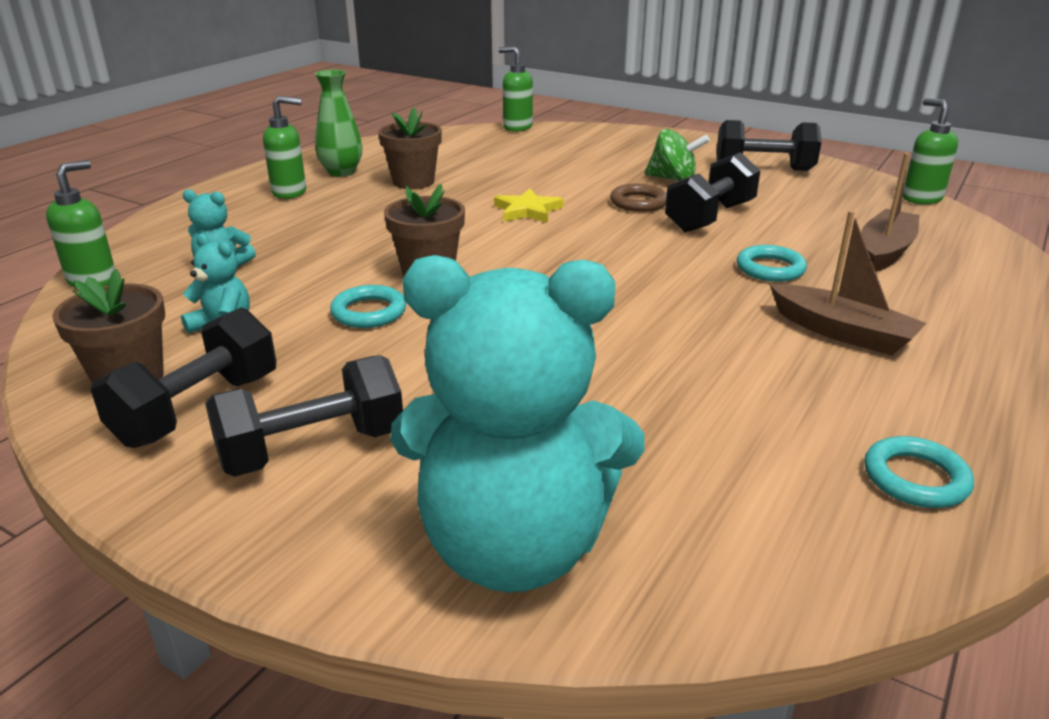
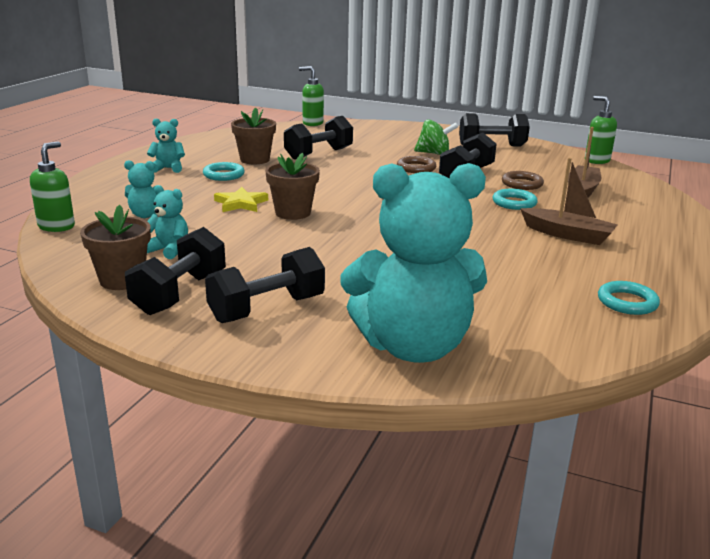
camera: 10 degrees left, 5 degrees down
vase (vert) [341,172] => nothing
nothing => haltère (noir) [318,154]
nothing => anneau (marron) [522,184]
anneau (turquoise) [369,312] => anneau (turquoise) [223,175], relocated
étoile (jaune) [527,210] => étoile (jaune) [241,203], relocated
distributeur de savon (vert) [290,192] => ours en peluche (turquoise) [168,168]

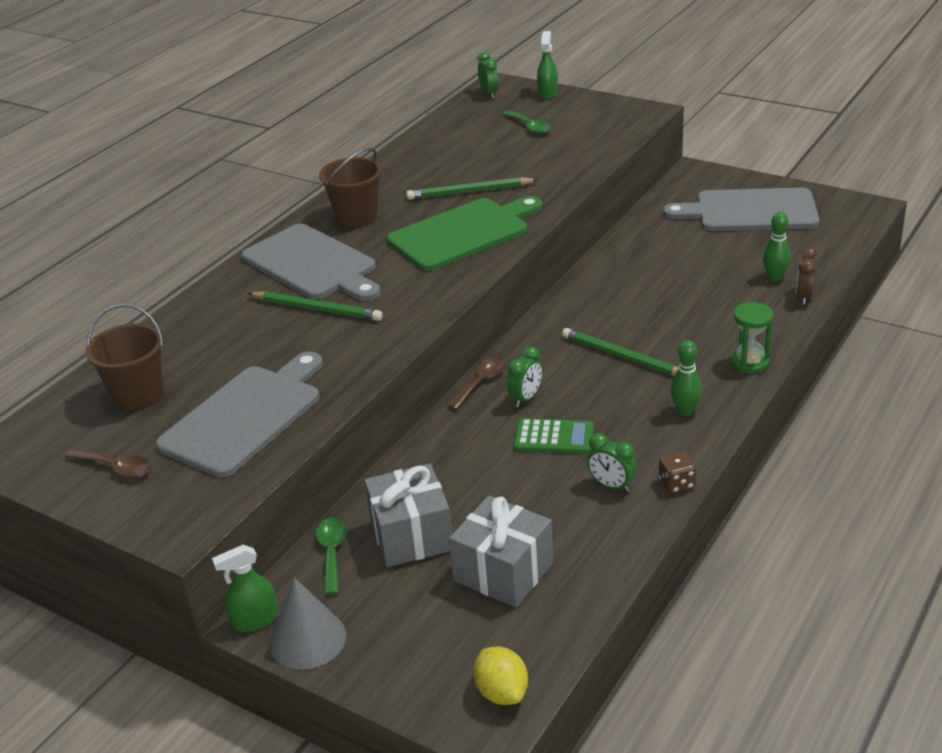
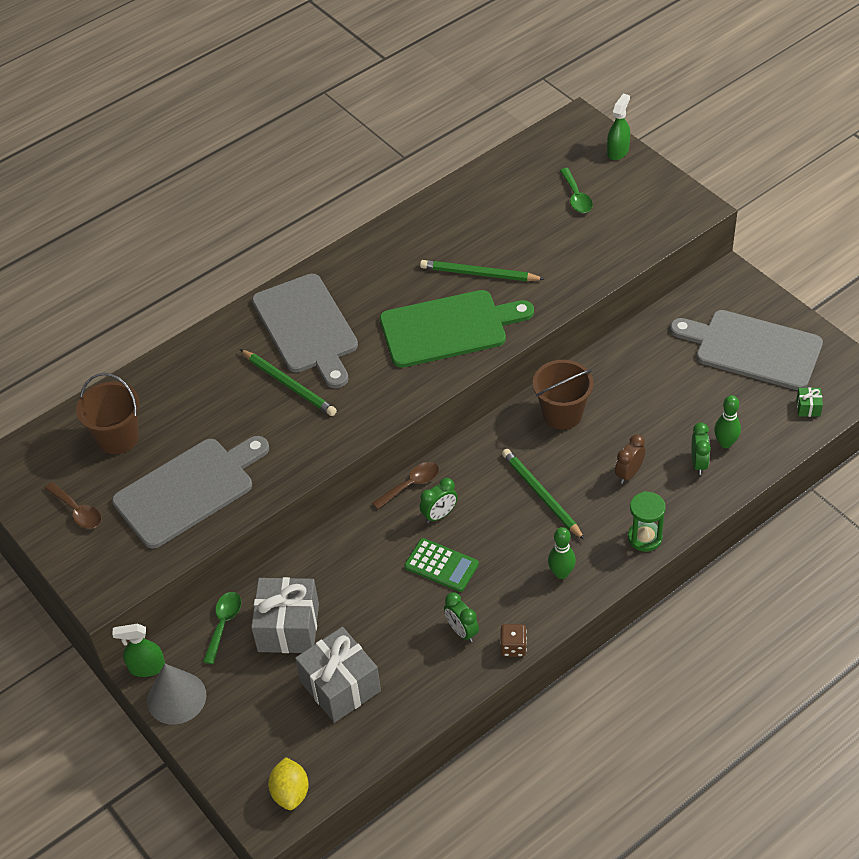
camera: 20 degrees right, 15 degrees up
nothing => cadeau (vert) [808,407]
seau (marron) [356,217] => seau (marron) [562,414], relocated
réveil (vert) [489,94] => réveil (vert) [698,463], relocated
réveil (marron) [804,296] => réveil (marron) [629,473], relocated

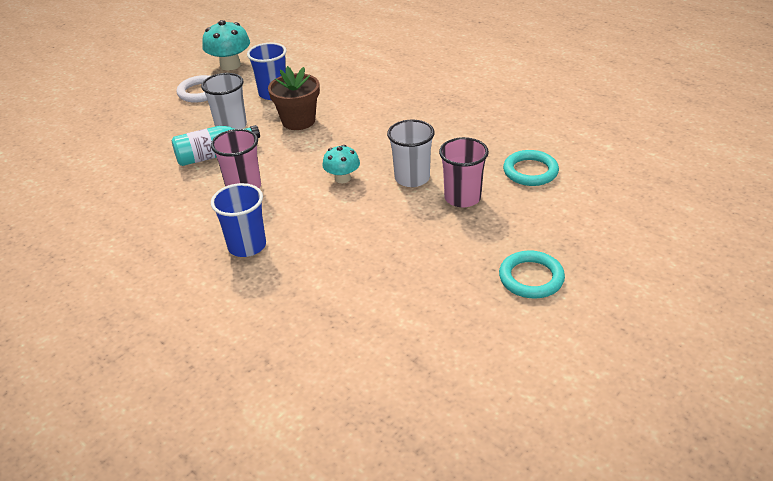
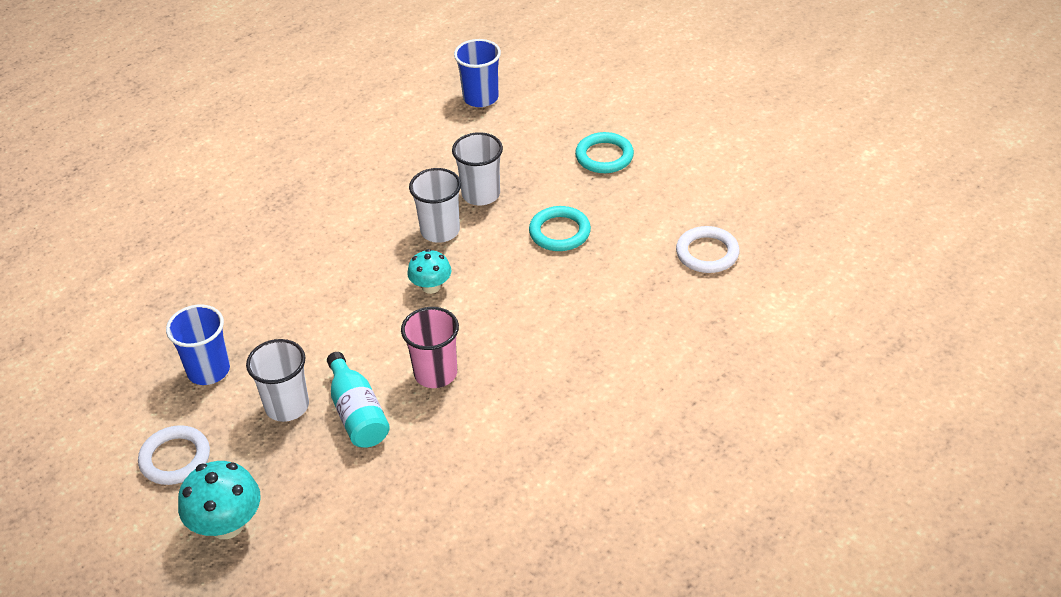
camera: 90 degrees left, 5 degrees up
pot de fleurs (marron) [298,121] => nothing
nothing => anneau (blanc) [707,253]
champignon (turquoise) [230,65] => champignon (turquoise) [227,524], relocated
gobelet (bleu) [247,246] => gobelet (bleu) [480,98], relocated
anneau (turquoise) [530,171] => anneau (turquoise) [559,232], relocated
gobelet (rose) [462,198] => gobelet (blanc) [481,194]

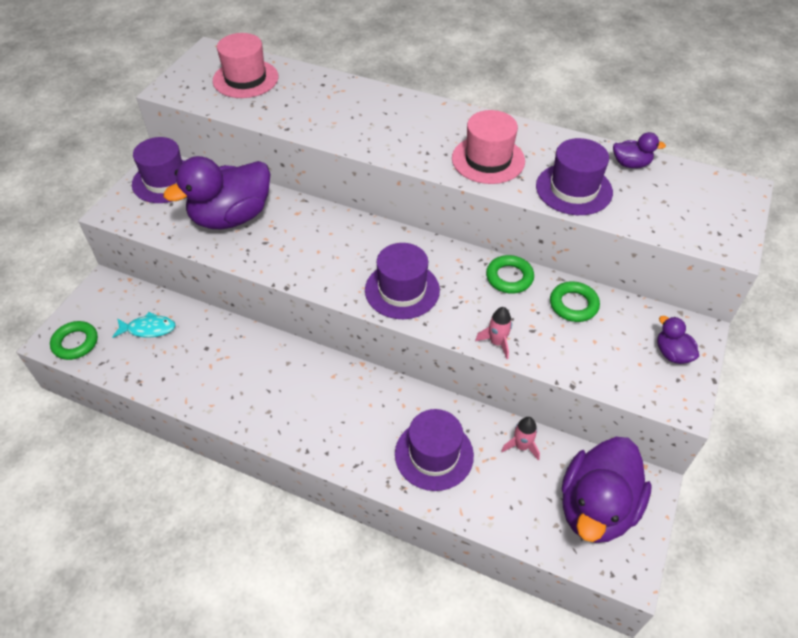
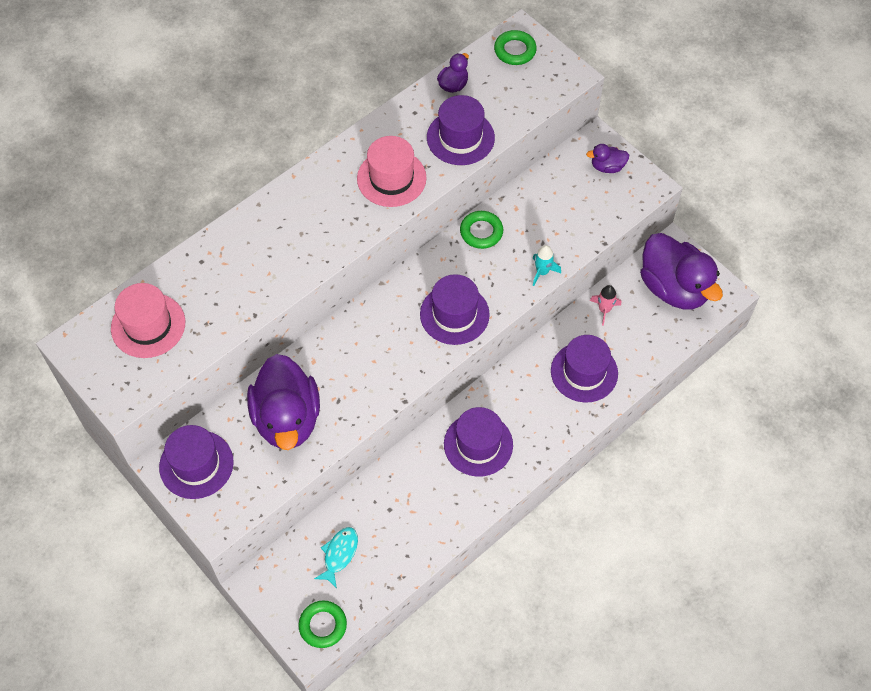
camera: 65 degrees left, 10 degrees up
nothing => chapeau (violet) [478,444]
anneau (vert) [573,305] => anneau (vert) [515,50], relocated
fusée (rose) [497,342] => fusée (turquoise) [542,272]

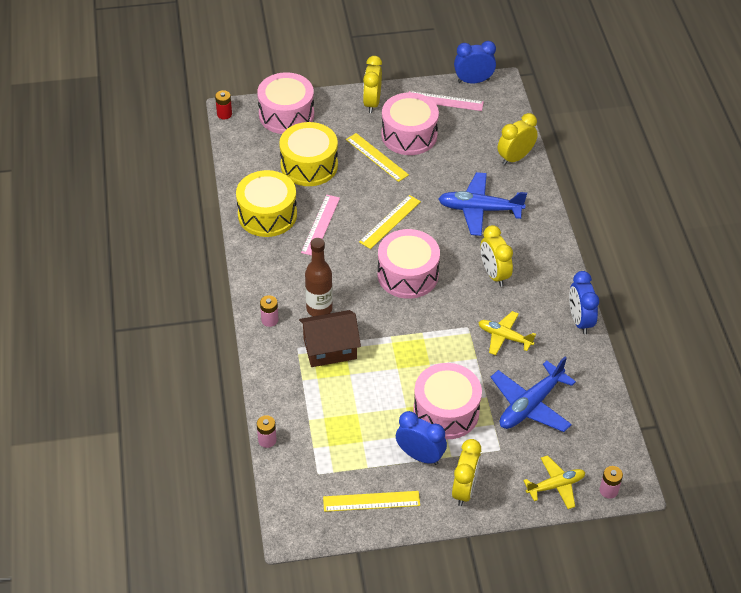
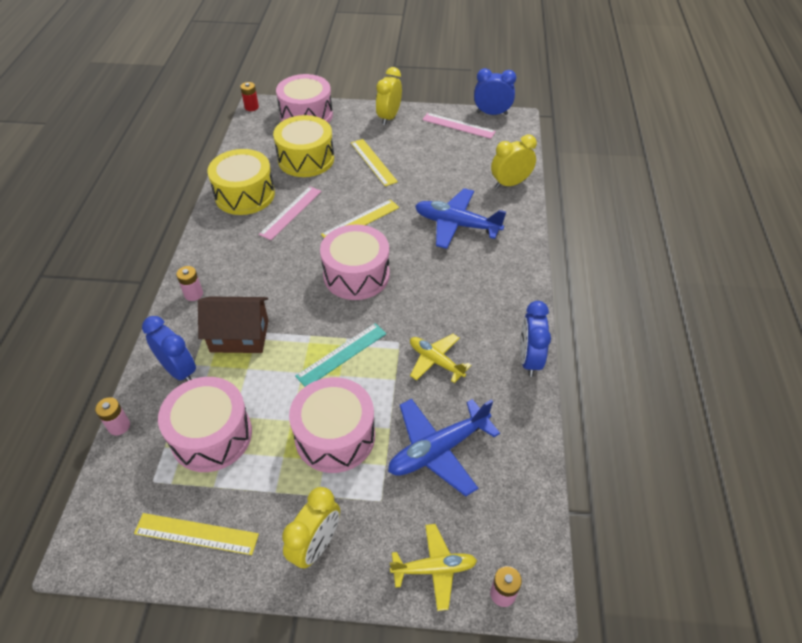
camera: 15 degrees right, 0 degrees up
bouteille (marron) [319,309] => nothing
réveil (jaune) [494,274] => nothing
nothing => règle (turquoise) [342,354]
tambour (rose) [409,135] => tambour (rose) [211,435], relocated
réveil (bleu) [420,456] => réveil (bleu) [179,371], relocated

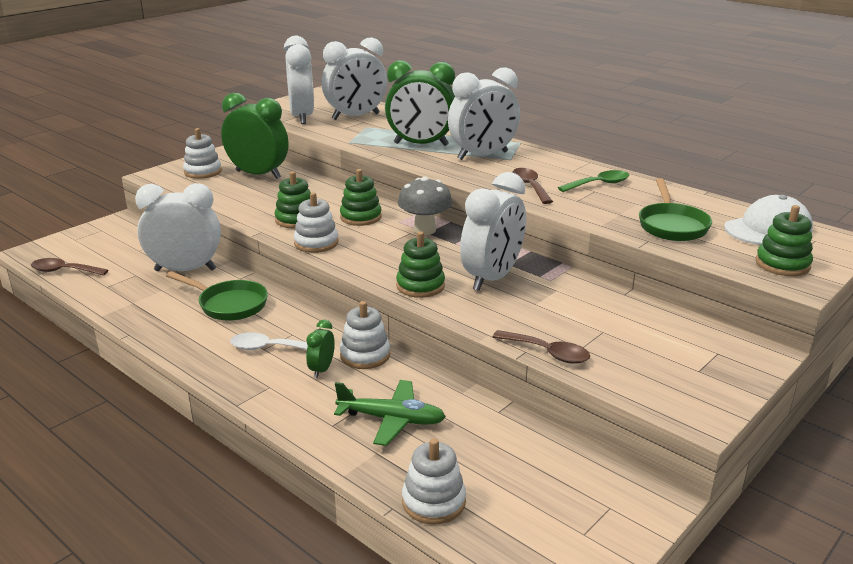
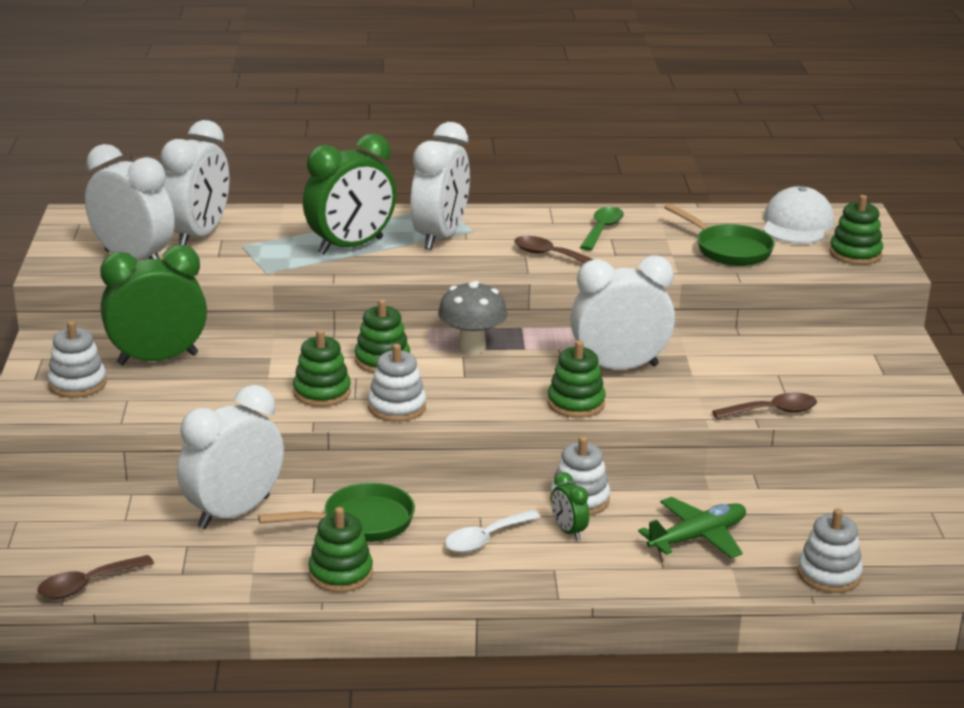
camera: 45 degrees left, 0 degrees up
nothing => jouet à empiler (vert) [340,574]
réveil (blanc) [492,278] => réveil (blanc) [619,368], 90 degrees counterclockwise

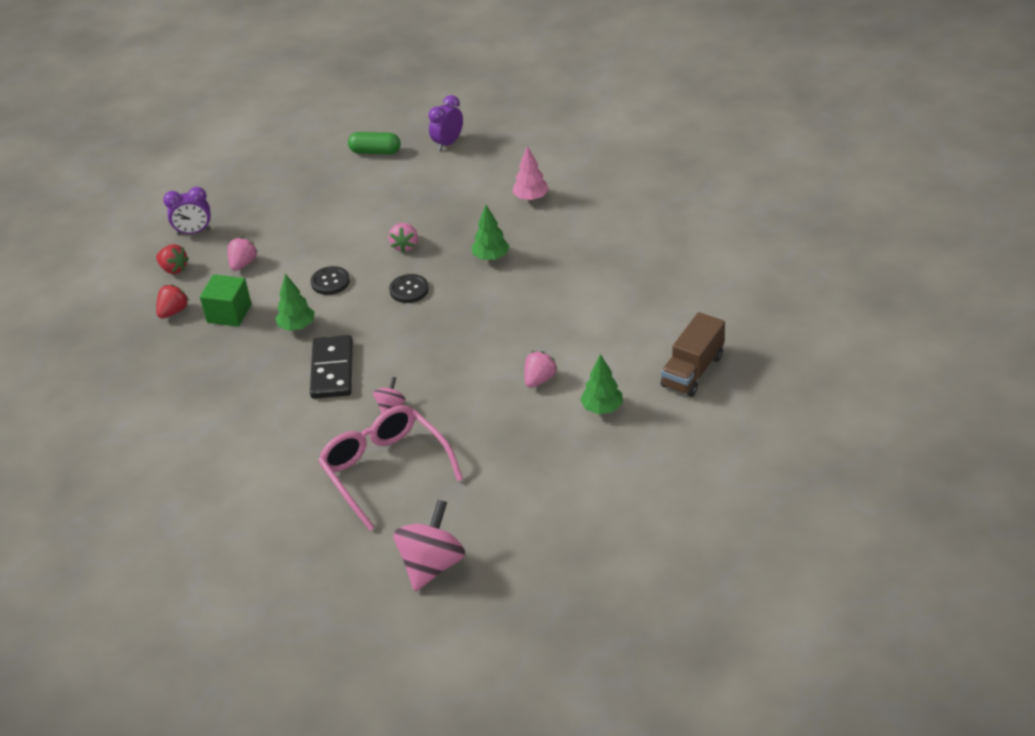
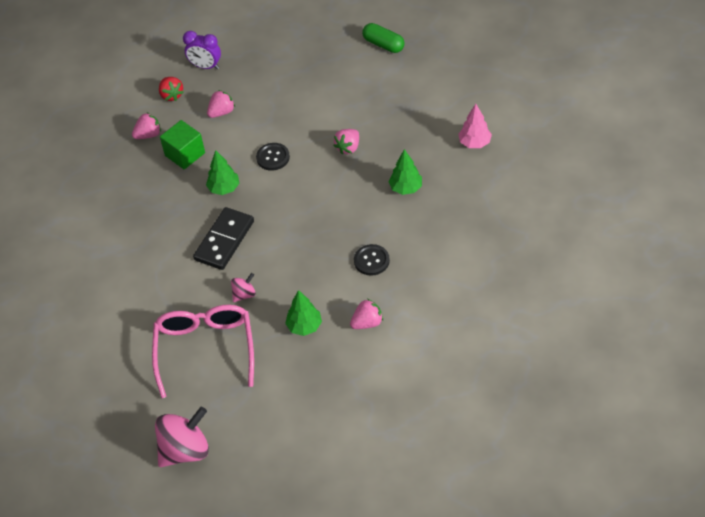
camera: 30 degrees right, 10 degrees up
réveil (violet) [448,143] => nothing
camion (marron) [692,371] => nothing
bouton (noir) [409,290] => bouton (noir) [371,261], relocated
arbre (vert) [602,408] => arbre (vert) [304,326], relocated
fraise (rouge) [173,311] => fraise (rose) [148,135]

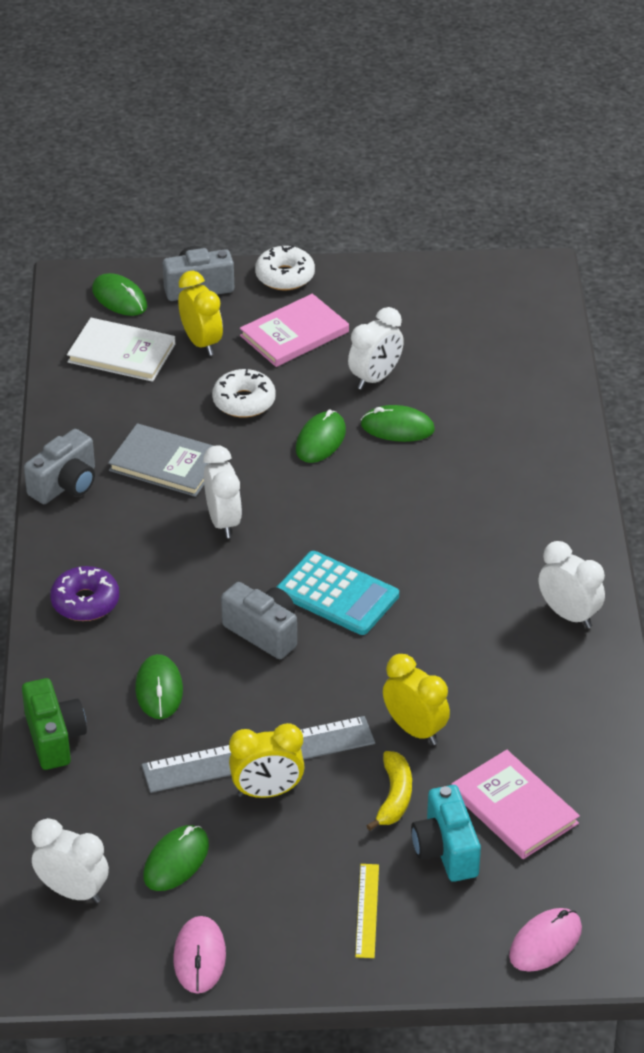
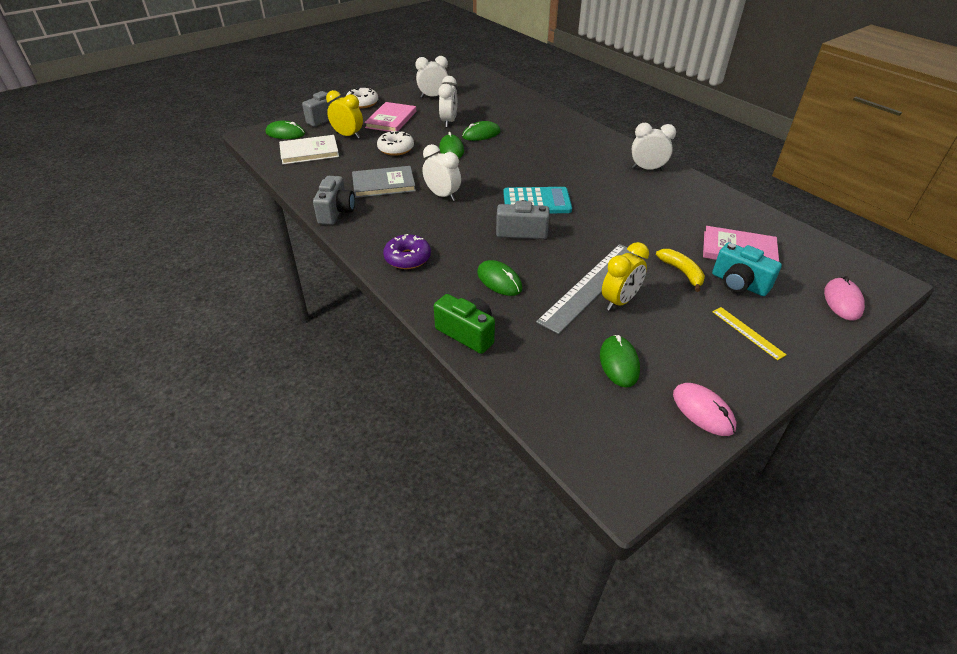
camera: 35 degrees left, 0 degrees up
réveil (jaune) [415,729] => nothing
réveil (blanc) [73,891] => réveil (blanc) [433,97], relocated

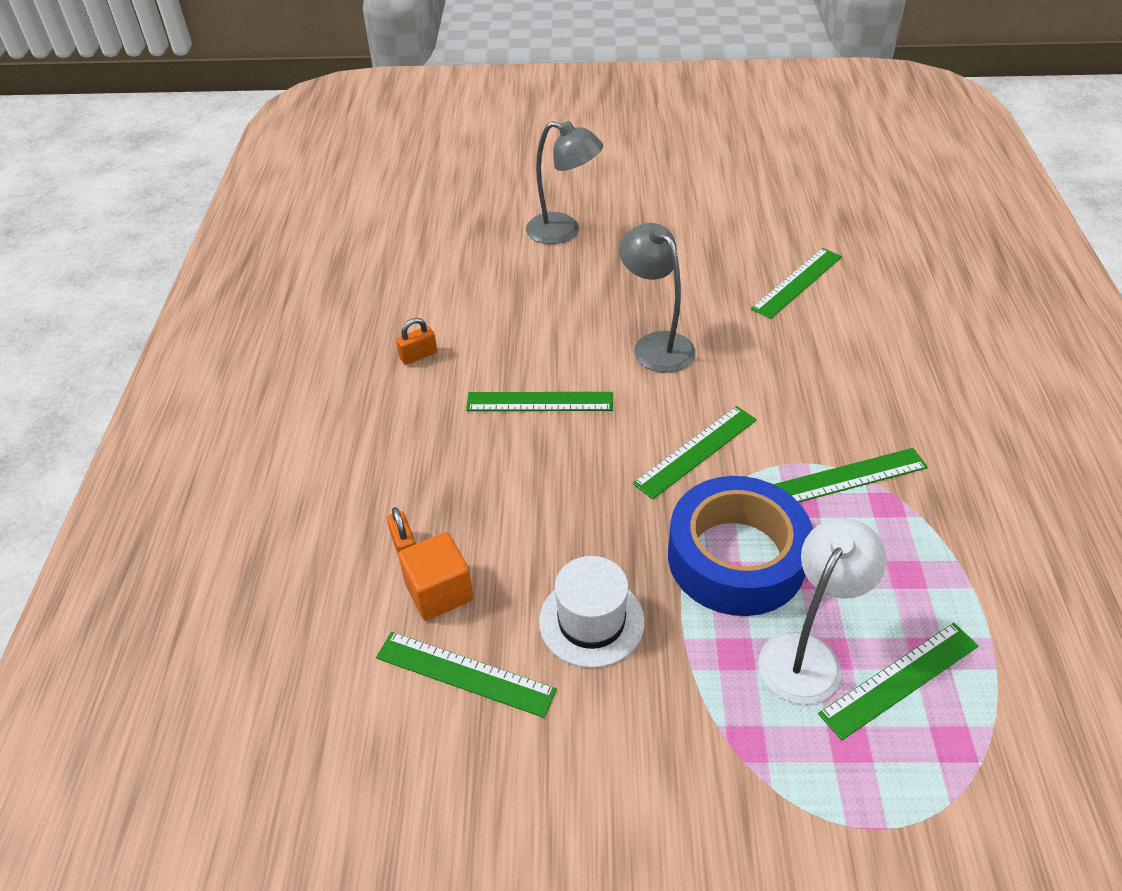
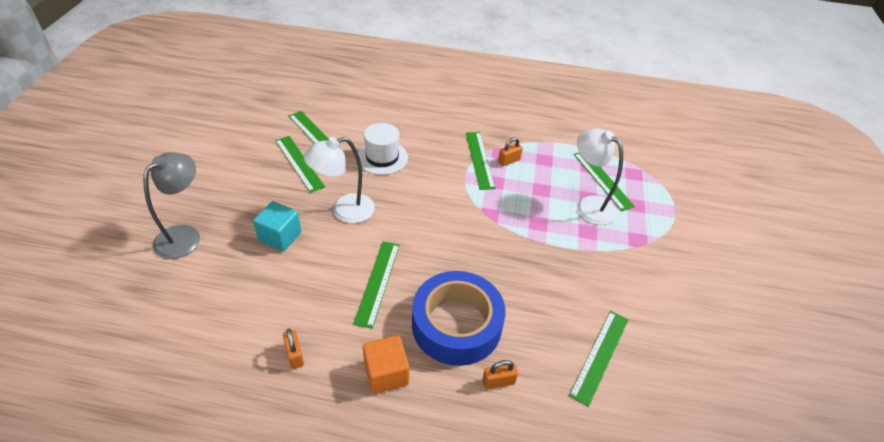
camera: 85 degrees left, 0 degrees up
nothing => cube (turquoise) [280,236]
nothing => cadenas (orange) [509,161]
cube (orange) [439,592] => cube (orange) [386,374], relocated
chapeau (blanc) [591,621] => chapeau (blanc) [382,157], relocated
règle (vert) [696,451] => règle (vert) [299,163], relocated
ruban adhésif (bleu) [736,557] => ruban adhésif (bleu) [456,325], relocated
lampe (gris) [656,345] => lampe (blanc) [344,211]

